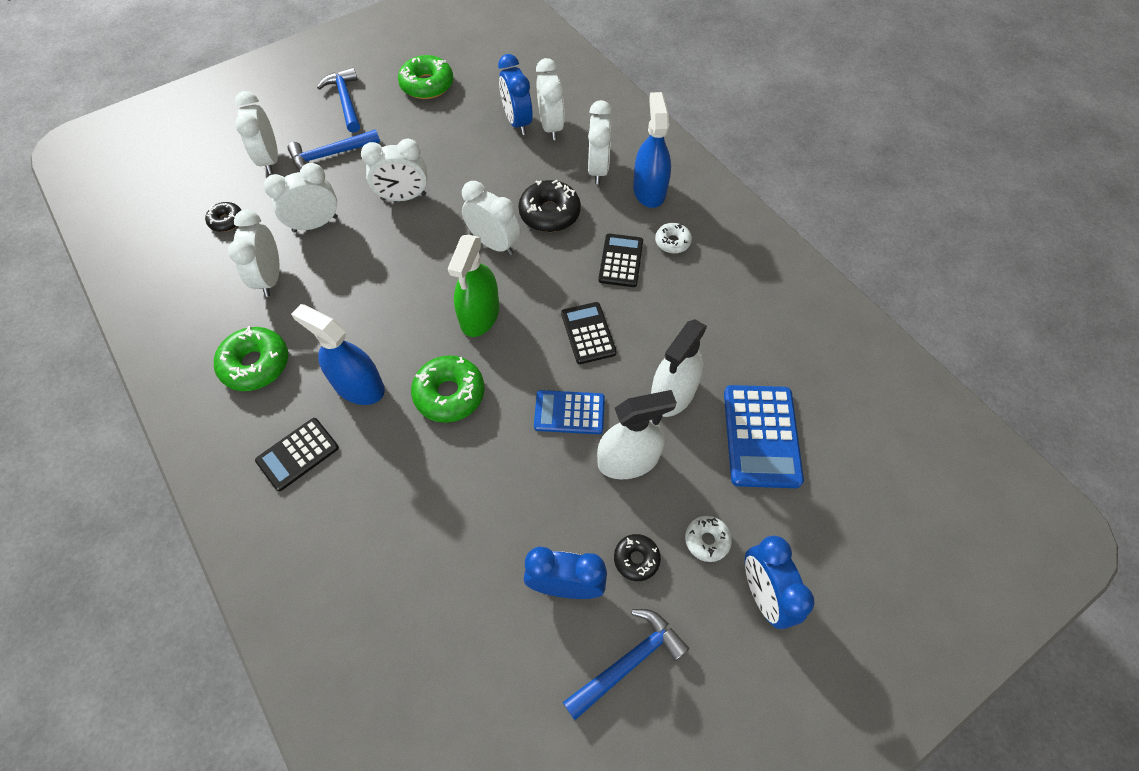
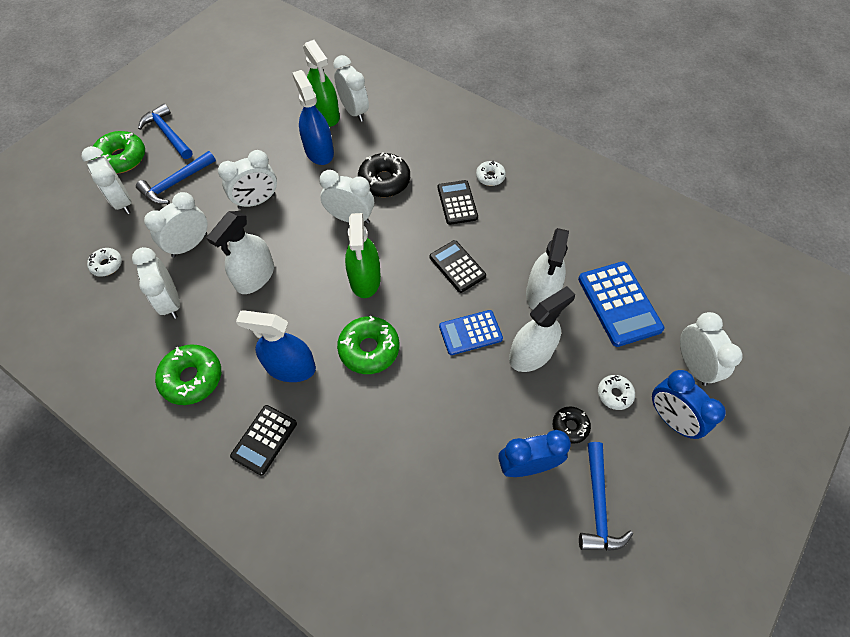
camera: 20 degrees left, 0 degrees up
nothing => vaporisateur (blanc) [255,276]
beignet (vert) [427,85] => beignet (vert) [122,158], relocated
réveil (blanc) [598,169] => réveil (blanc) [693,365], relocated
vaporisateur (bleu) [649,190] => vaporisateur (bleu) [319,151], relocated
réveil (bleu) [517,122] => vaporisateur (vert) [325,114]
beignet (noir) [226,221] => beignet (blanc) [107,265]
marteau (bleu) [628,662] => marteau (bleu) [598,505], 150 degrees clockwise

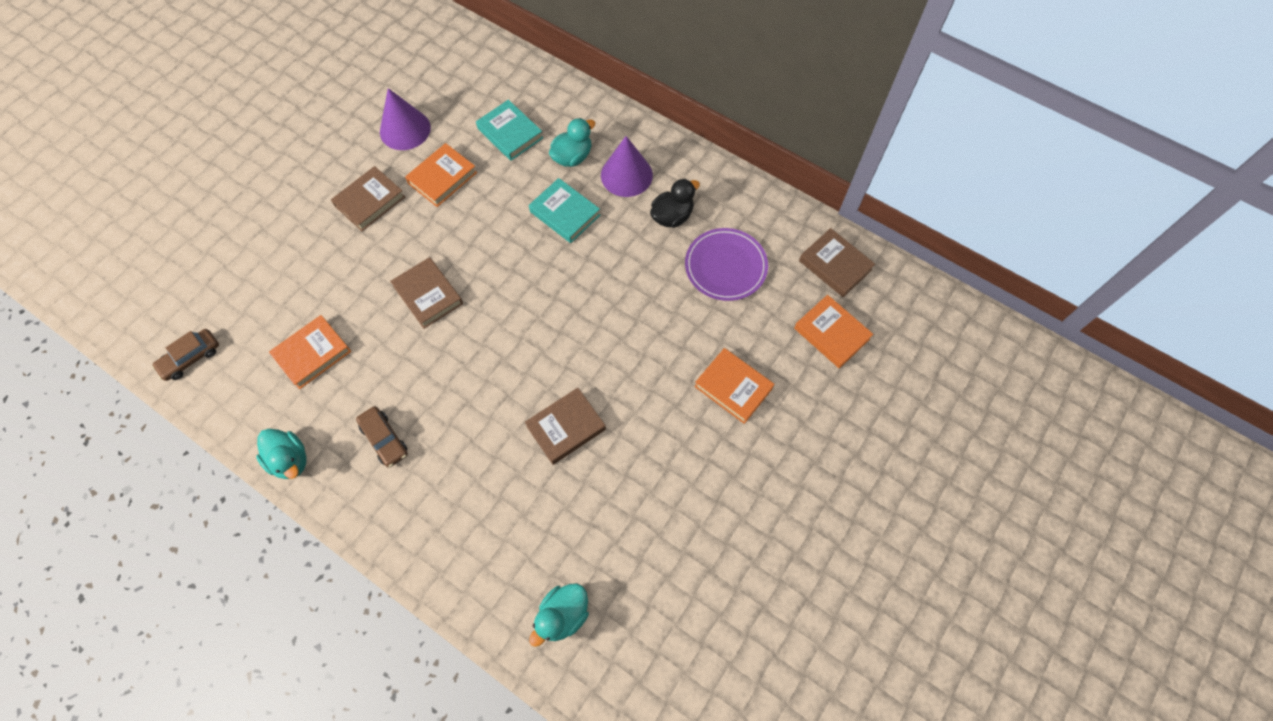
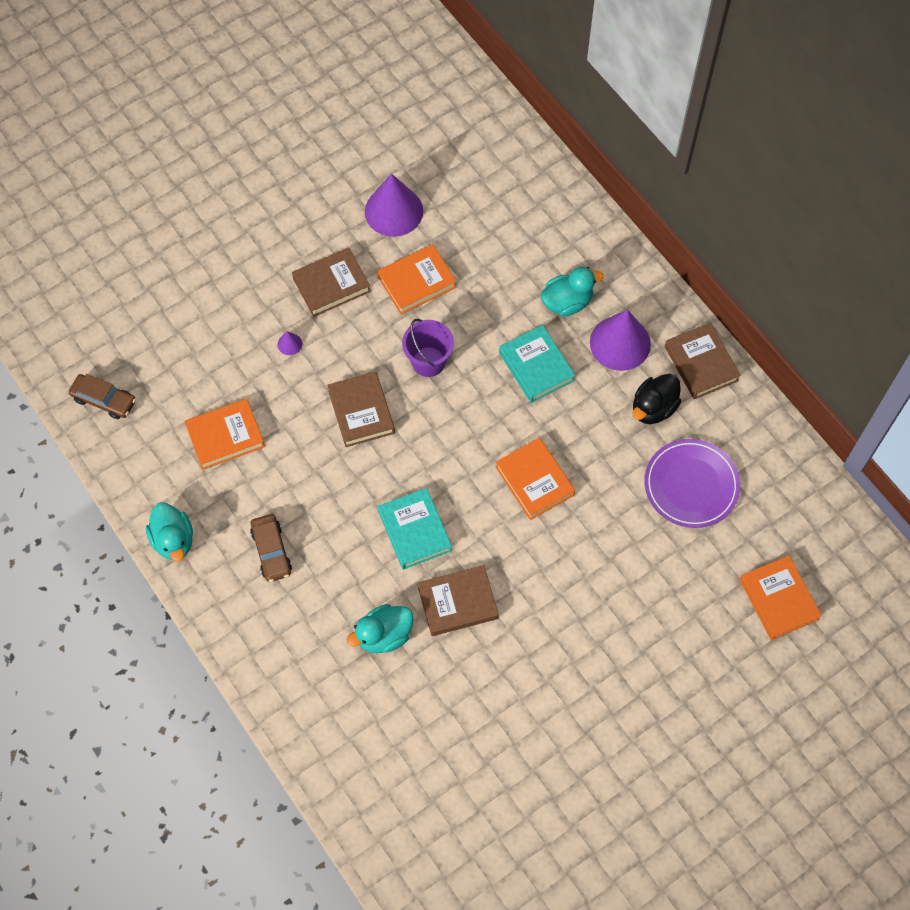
camera: 20 degrees right, 0 degrees up
nothing => cône (violet) [290,344]
nothing => seau (violet) [428,362]
livre (turquoise) [510,133] => livre (turquoise) [414,531], relocated
canard (turquoise) [563,615] => canard (turquoise) [384,635], relocated
livre (orange) [733,387] => livre (orange) [534,481], relocated
livre (marron) [835,265] => livre (marron) [701,363], relocated
voiture (marron) [190,358] => voiture (marron) [104,400], 135 degrees counterclockwise
canard (noir) [672,216] => canard (noir) [653,408], 150 degrees clockwise

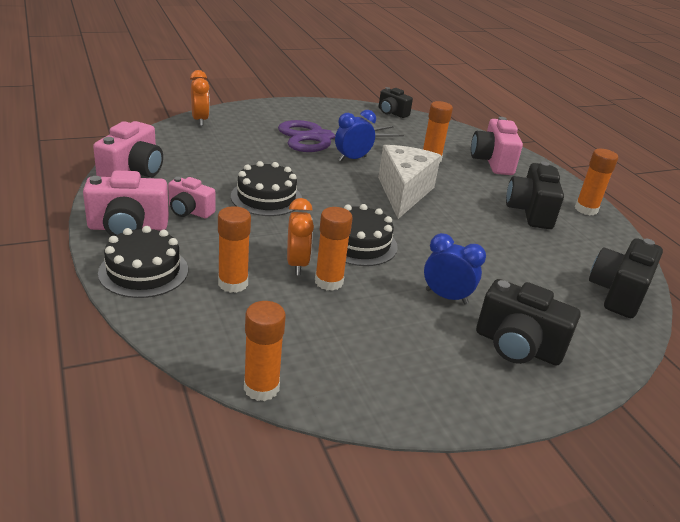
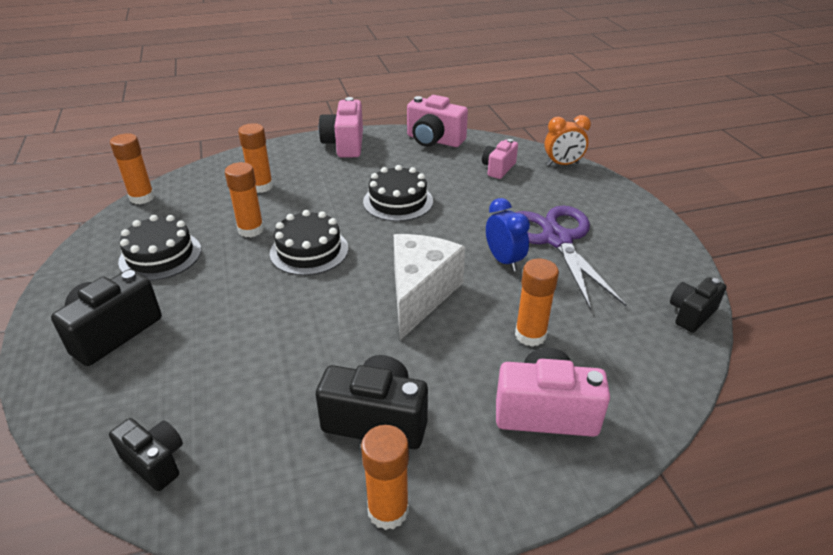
camera: 100 degrees right, 5 degrees up
réveil (orange) [297,264] => nothing
réveil (bleu) [446,297] => nothing
gâteau (noir) [143,271] => gâteau (noir) [160,255], relocated
appareil photo (rose) [189,211] => appareil photo (rose) [498,168], relocated
fromage (blanc) [403,193] => fromage (blanc) [420,294], 90 degrees counterclockwise
appareil photo (noir) [618,293] => appareil photo (noir) [155,462], x0.63

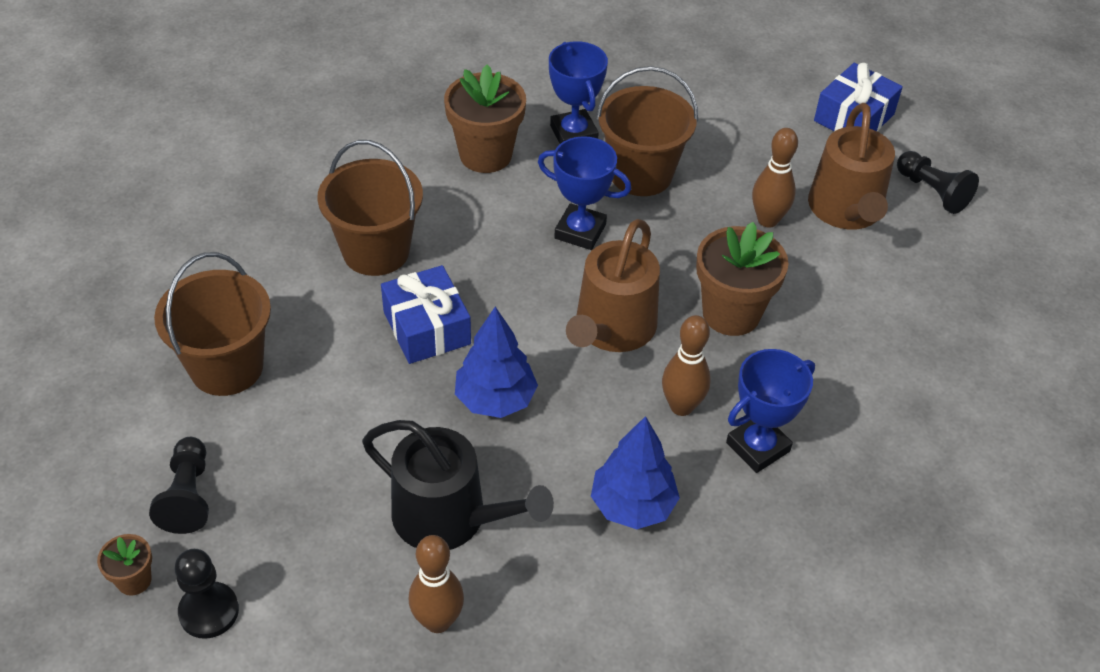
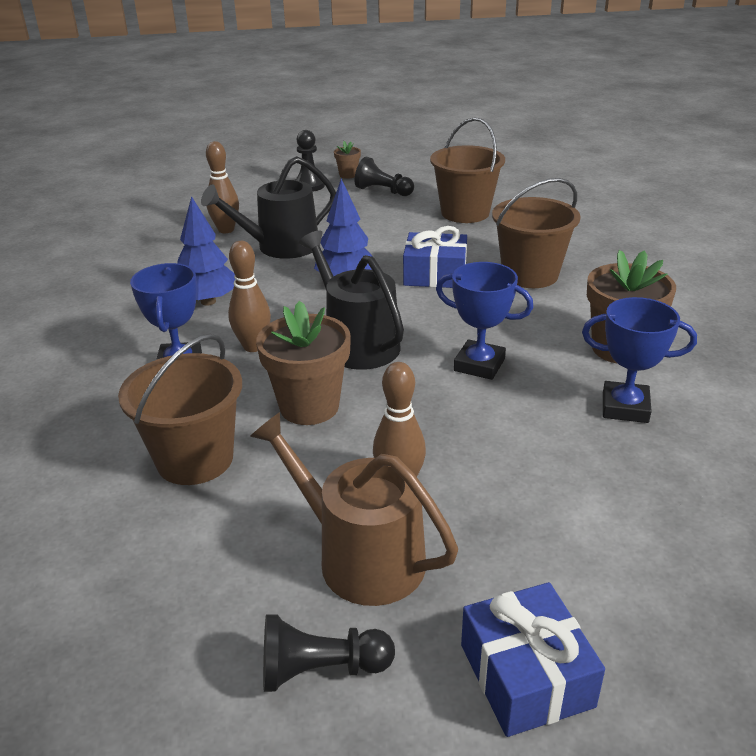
camera: 125 degrees right, 15 degrees down
seau (marron) [641,174] => seau (marron) [195,459], relocated
arrosoir (marron) [612,329] => arrosoir (noir) [357,343]
trophée (bleu) [580,231] => trophée (bleu) [479,365], 60 degrees clockwise

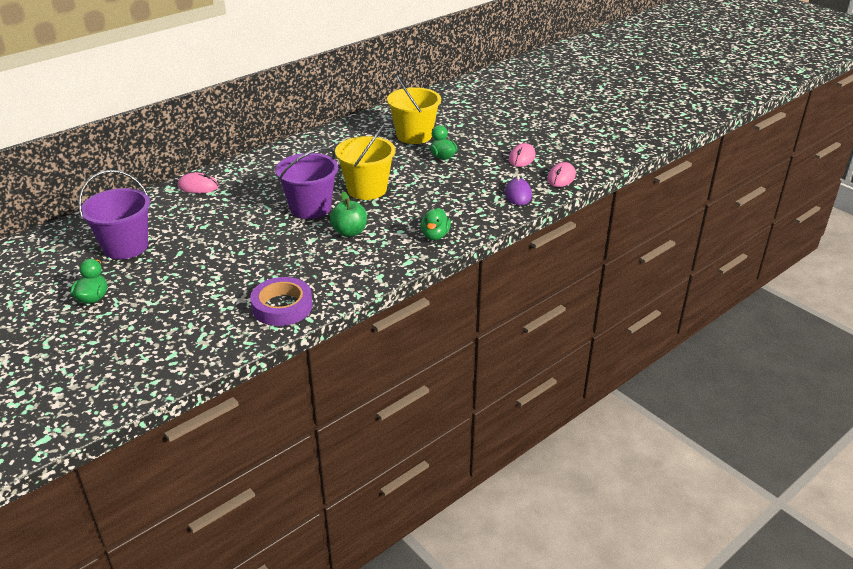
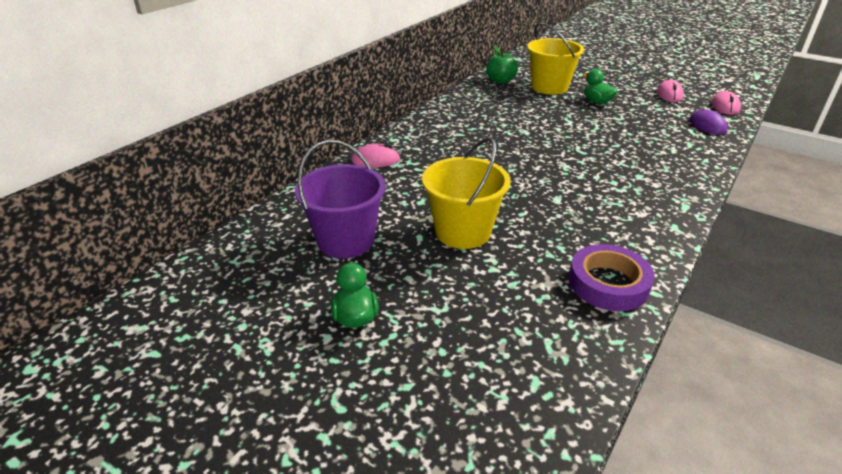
camera: 15 degrees left, 0 degrees up
seau (violet) [310,208] => nothing
canard (vert) [435,236] => nothing
pomme (vert) [349,232] => pomme (vert) [500,81], relocated
seau (jaune) [367,189] => seau (jaune) [463,232], relocated

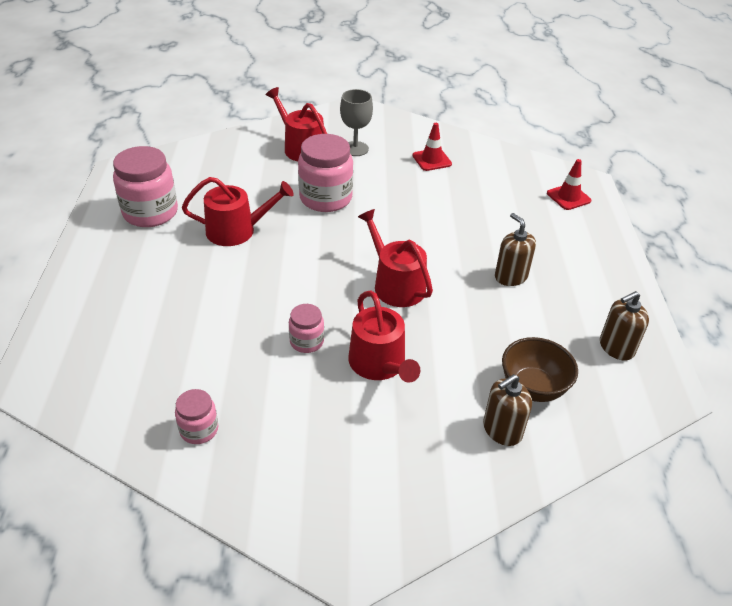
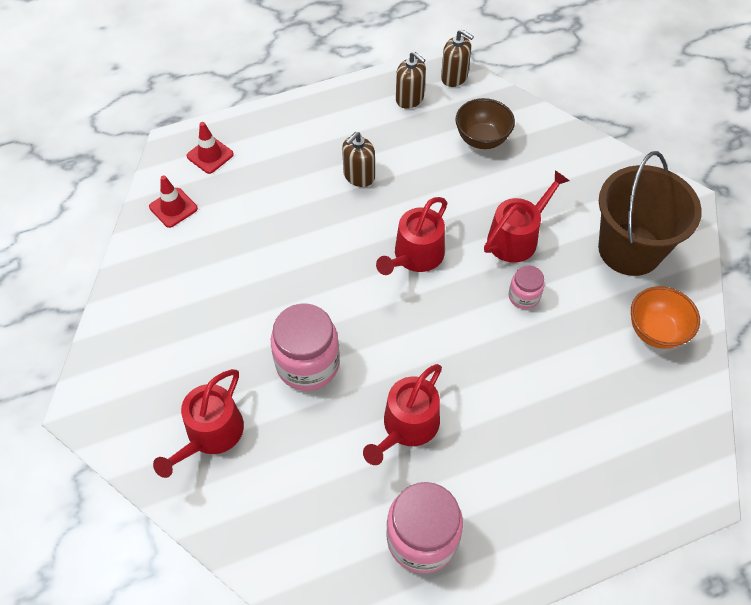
camera: 110 degrees left, 15 degrees up
verre à pied (gris) [355,149] => nothing
nothing => seau (marron) [629,249]
cône de chantier (rouge) [432,160] => cône de chantier (rouge) [173,208], relocated
distributeur de savon (marron) [502,430] => distributeur de savon (marron) [454,77], relocated
bocal (rose) [199,430] => bol (orange) [656,331]
arrosoir (rouge) [237,230] => arrosoir (rouge) [407,426], 120 degrees counterclockwise

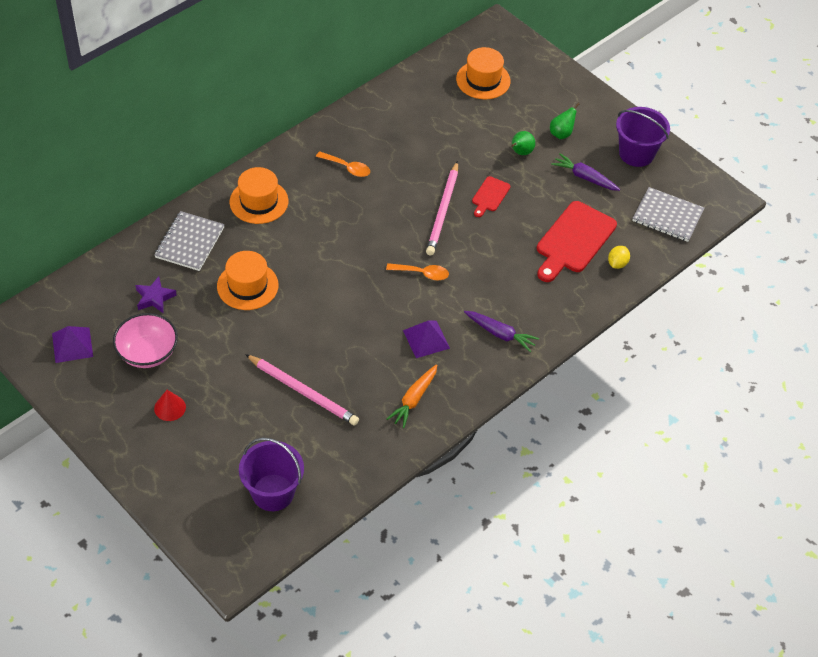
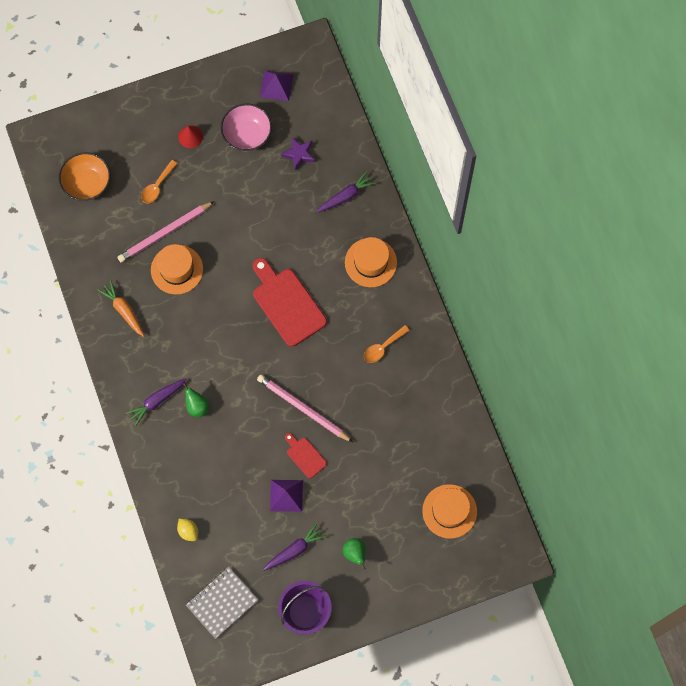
camera: 115 degrees right, 20 degrees up
chapeau (orange) [247,286] => chapeau (orange) [177,269], relocated
cuillère (orange) [422,273] => cuillère (orange) [157,186], relocated
pyramide (violet) [426,339] => pyramide (violet) [286,495], relocated
poire (vert) [520,152] => poire (vert) [197,406], relocated
planche à découper (rouge) [573,240] => planche à découper (rouge) [287,304], relocated
carnet (gris) [190,242] => carotte (violet) [346,196]
seau (violet) [273,492] => bol (orange) [87,184]

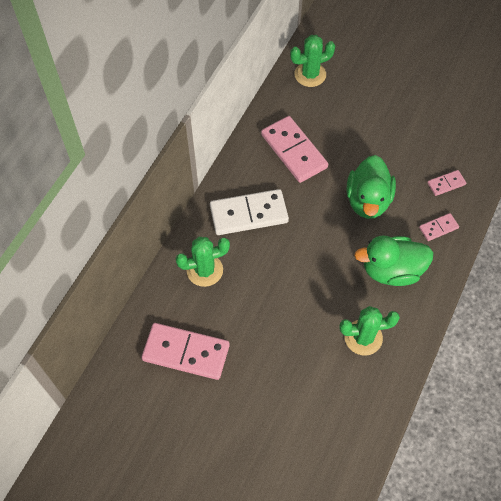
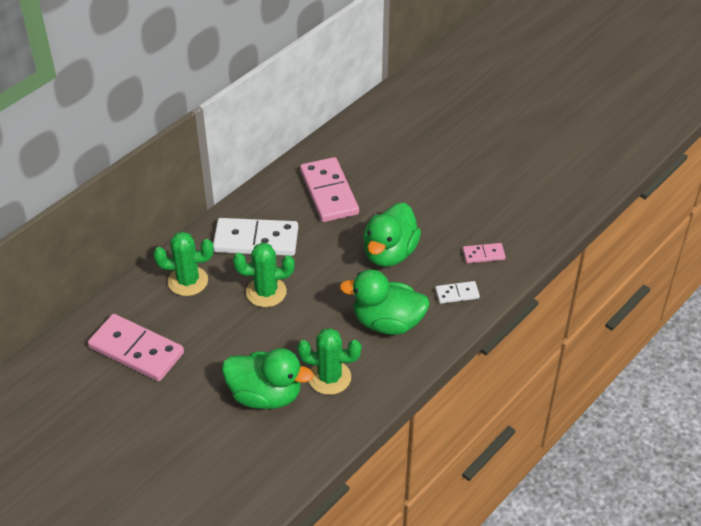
camera: 15 degrees right, 15 degrees down
nothing => canard (vert) [265,395]
cactus (vert) [310,74] => cactus (vert) [266,292], relocated
domino (rose) [438,228] => domino (blanc) [457,294]

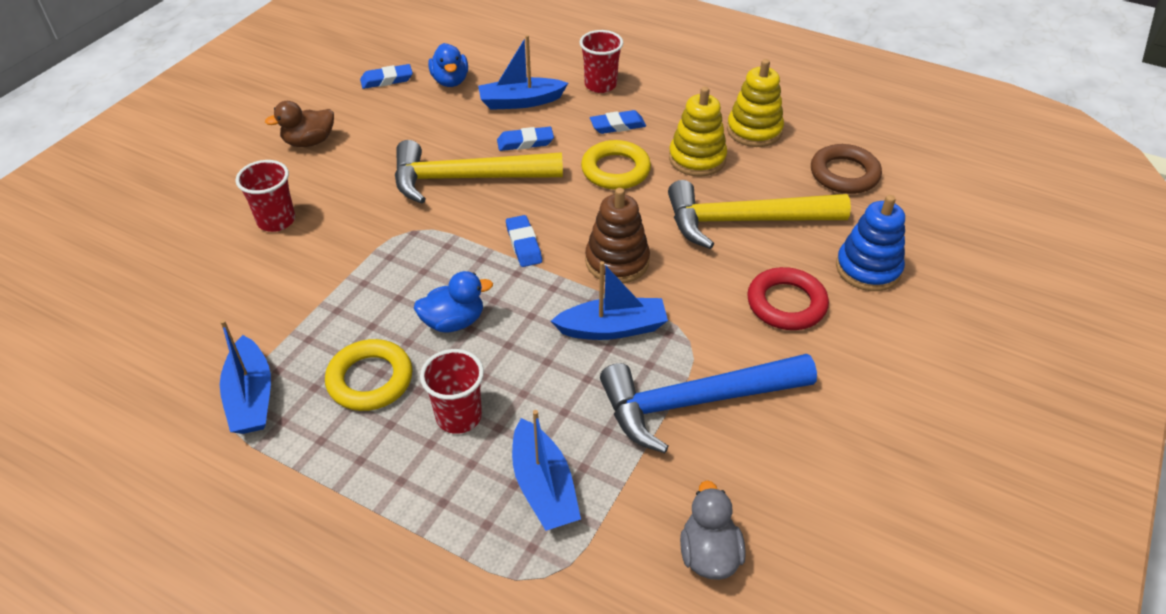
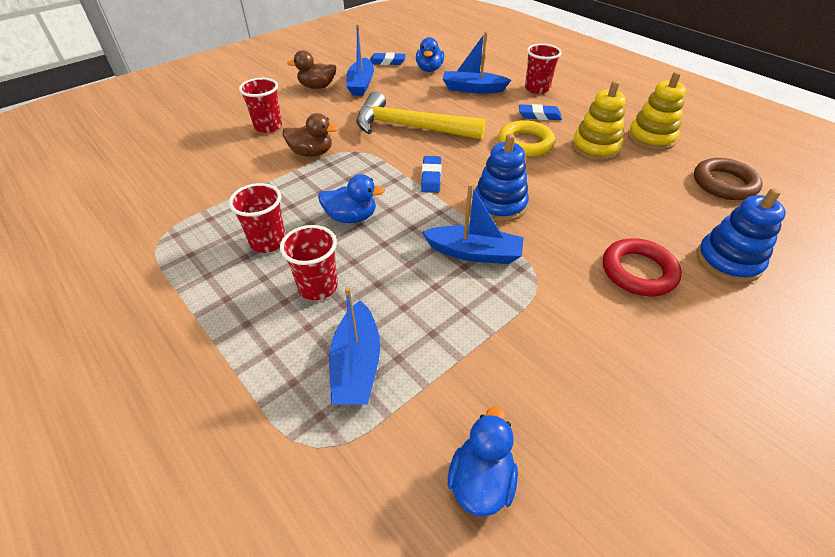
camera: 20 degrees right, 0 degrees up
gomme (bleu) [525,142] => nothing
marteau (bleu) [695,402] => nothing
marteau (jaune) [744,221] => nothing
nothing => canard (marron) [311,153]
bateau (bleu) [251,397] => bateau (bleu) [361,84], relocated
anneau (jaune) [370,379] => gobelet (rouge) [268,242]
jouet à empiler (marron) [617,261] => jouet à empiler (bleu) [499,205]
canard (gris) [709,554] => canard (bleu) [481,480]

